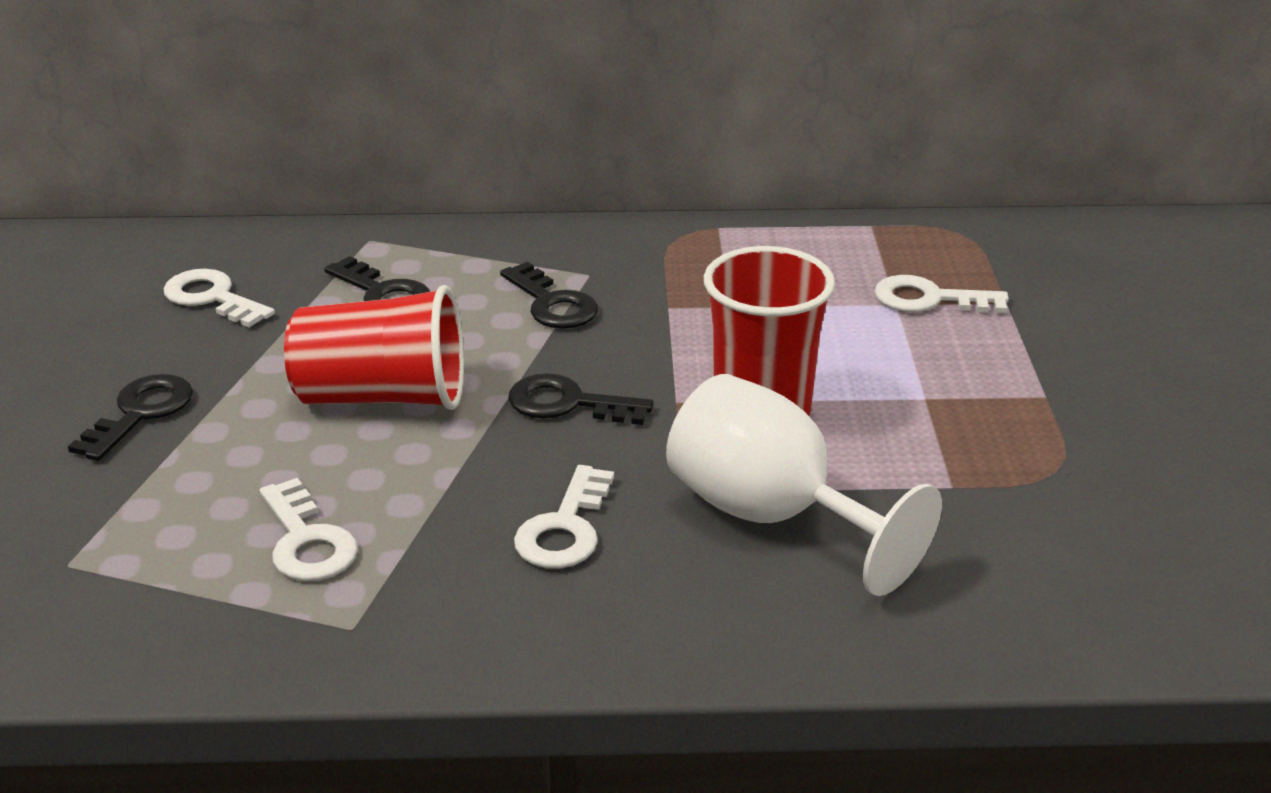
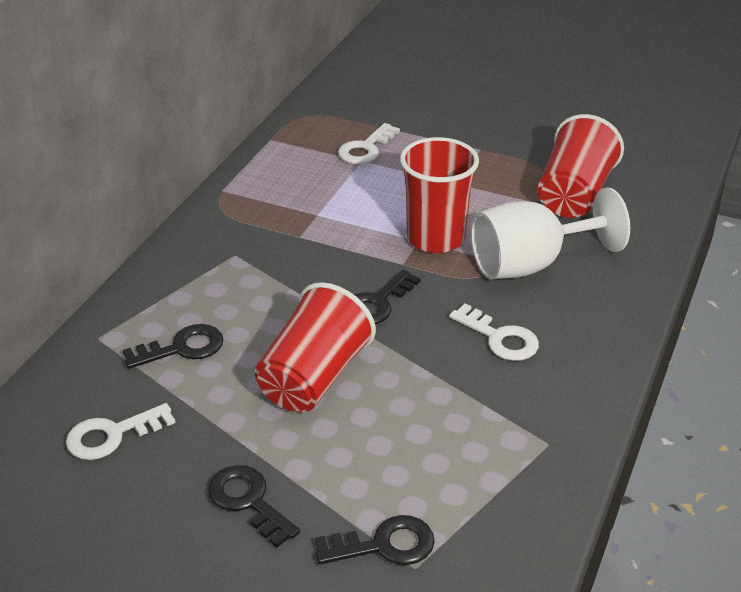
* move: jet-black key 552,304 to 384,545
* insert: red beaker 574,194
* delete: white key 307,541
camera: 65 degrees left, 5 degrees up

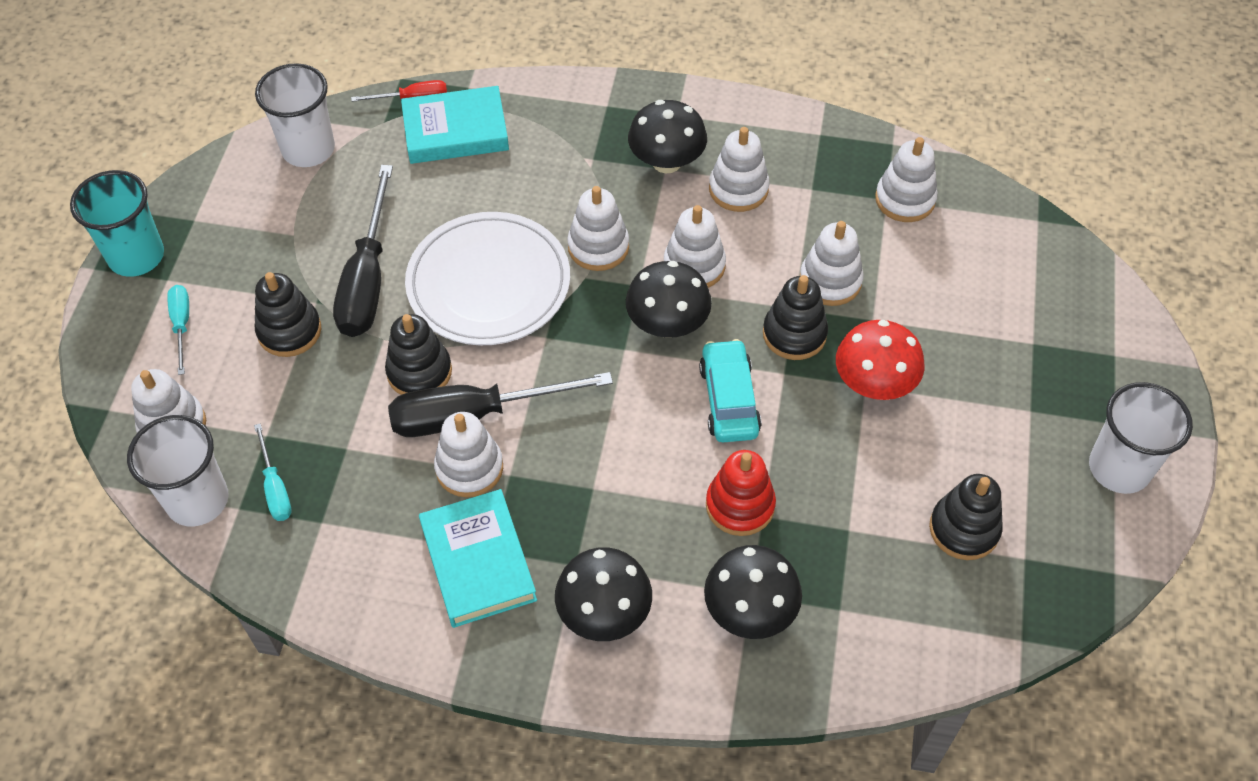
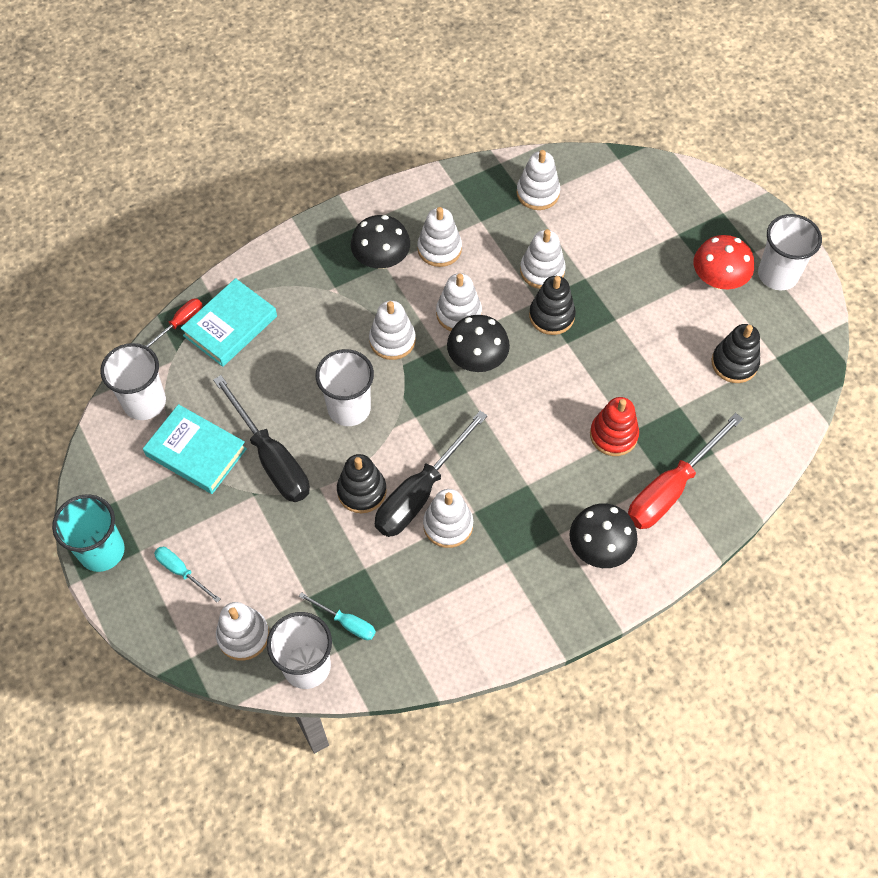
* move: aqua hardback 478,562 to 196,452
* replace: white flat dish 488,283 to white beaker 349,408
* replace: jet-black mushroom 750,610 to red flat screwdriver 671,488
* move: red mushroom 874,384 to 718,280
* delete: jet-black stacking toy 289,331
* delete: aqua car 729,399
camera: 40 degrees left, 5 degrees up

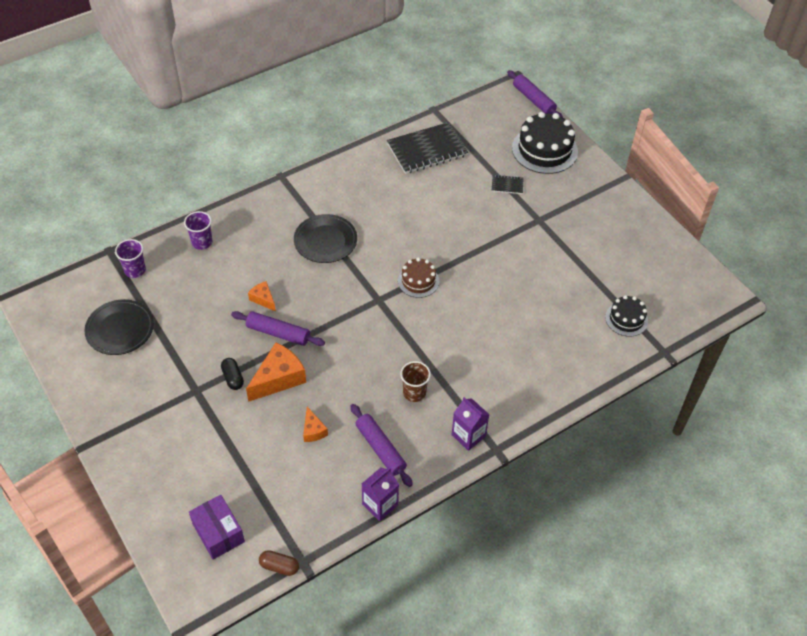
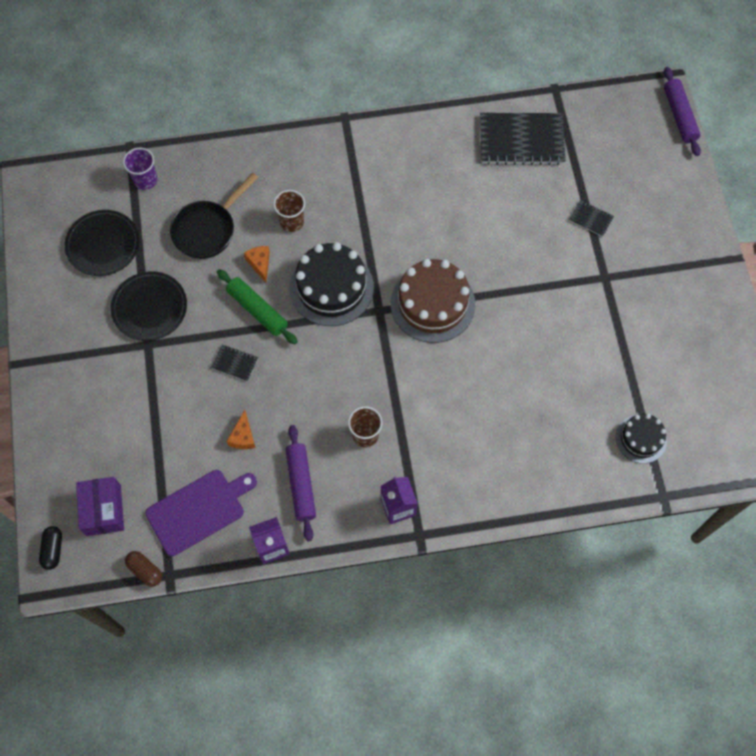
* move: jet-black capsule 233,378 to 53,549
* move: jet-black flat dish 325,241 to 150,308
* insert: purple bread board 198,510
* insert: jet-black frying pan 208,229
* replace: orange cheese 279,378 to jet-black notepad 235,363
* recolor: purple rolling pin 278,333 to emerald rolling pin 257,310
* insert: brown beaker 292,222
* move: jet-black layer cake 544,150 to 331,287
* resize: brown layer cake 418,281 = 432,303 x1.75
* delete: purple beaker 202,242
camera: 25 degrees right, 15 degrees up

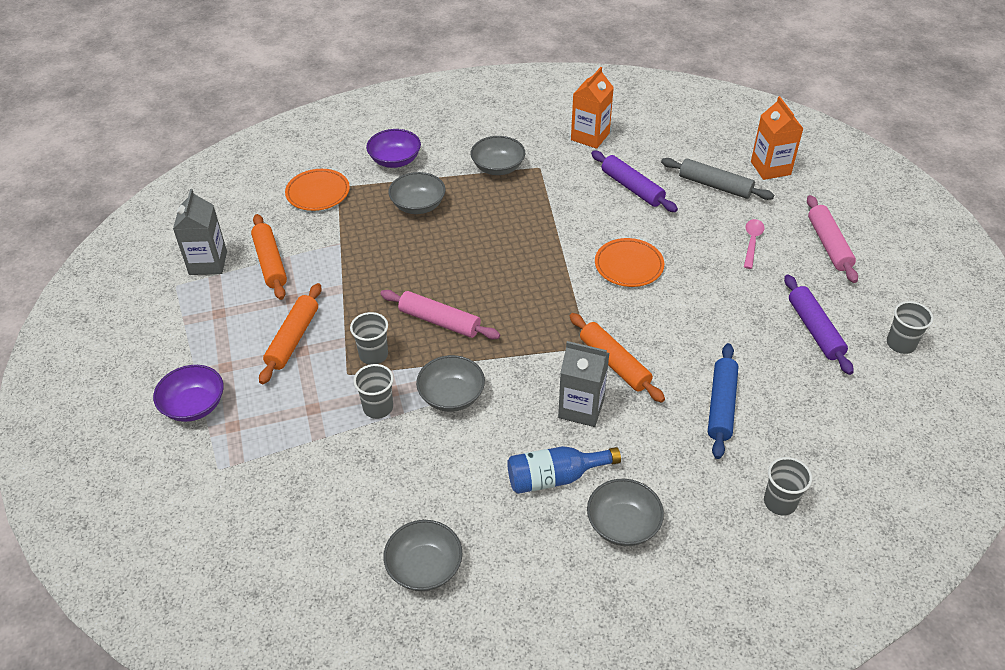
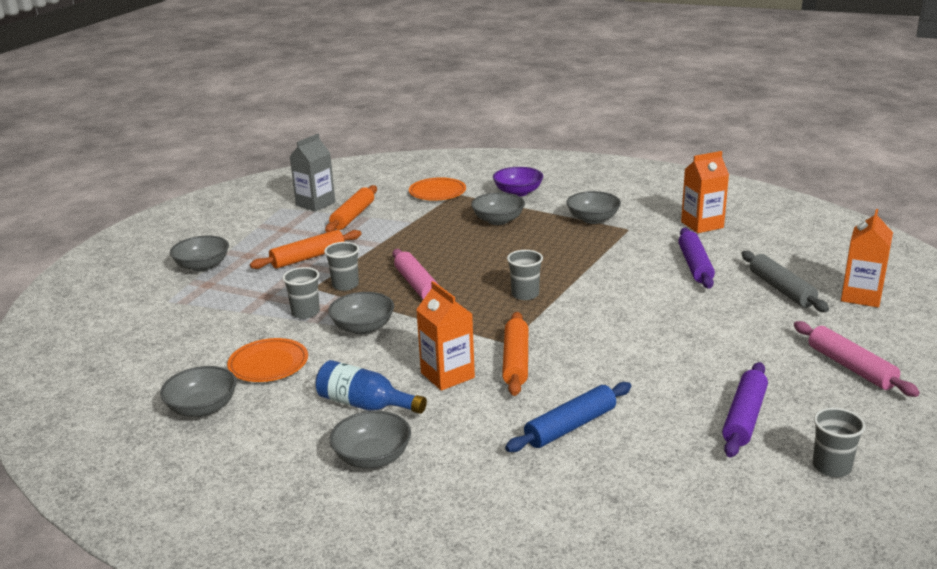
* recolor: purple serving bowl 194,405 to ash-grey serving bowl 202,266
* move: orange flat dish 629,265 to 268,364
* recolor: ash-grey milk carton 581,408 to orange milk carton 447,375
* move: ash-grey beaker 780,502 to 525,294
* rotate: rosy rolling pin 828,245 = 850,367 60 degrees counterclockwise
* delete: rosy teaspoon 752,242
camera: 40 degrees right, 20 degrees down

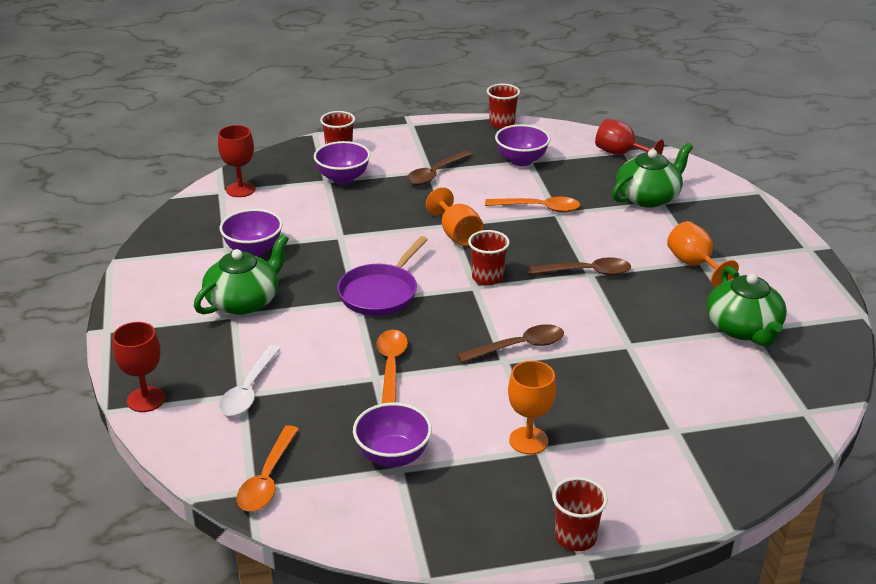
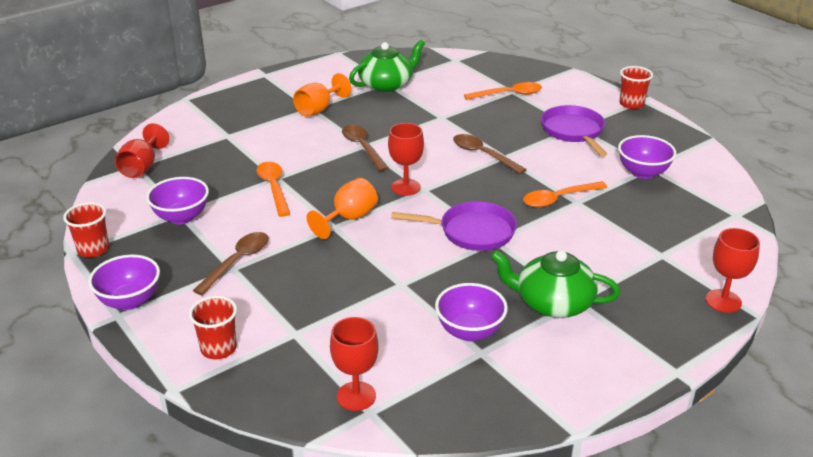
* move: purple serving bowl 343,178 to 130,301
* rotate: brown teaspoon 435,173 = 237,262 75 degrees counterclockwise
* replace: red beaker 487,277 to red chalice 406,187
* move: orange teaspoon 267,478 to 508,94
* replace: orange chalice 528,441 to purple frying pan 573,131
* delete: white teaspoon 249,389
* delete: emerald teapot 648,197
camera: 115 degrees left, 0 degrees up

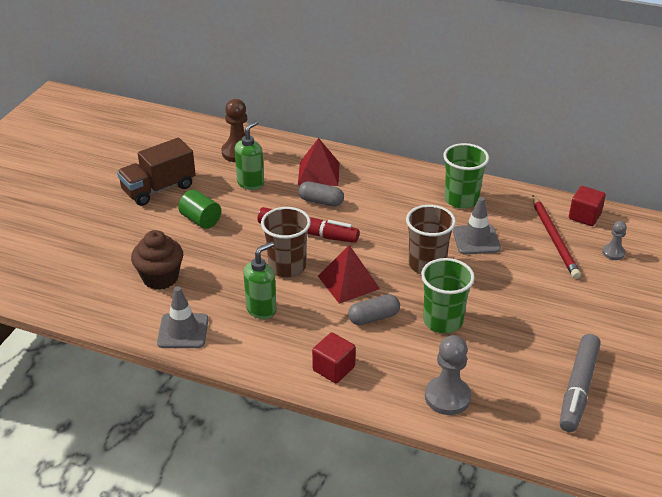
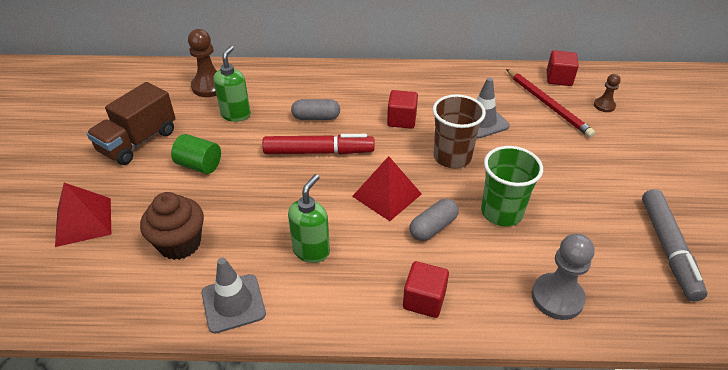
* move: red pyramid 318,173 to 83,221
* insert: red block 401,120
* recolor: ash-grey chess pawn 613,253 to brown chess pawn 604,106
* delete: brown beaker 287,267
* delete: emerald beaker 461,200
camera: 20 degrees left, 5 degrees up

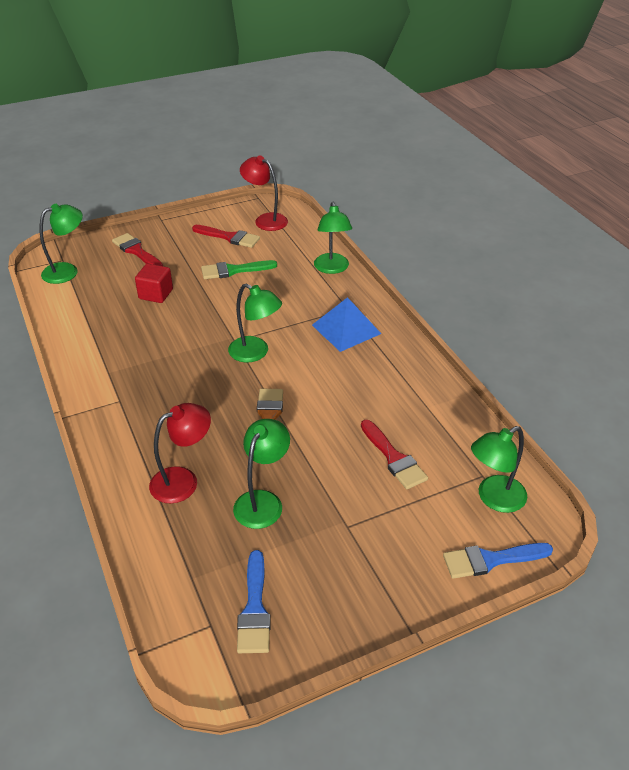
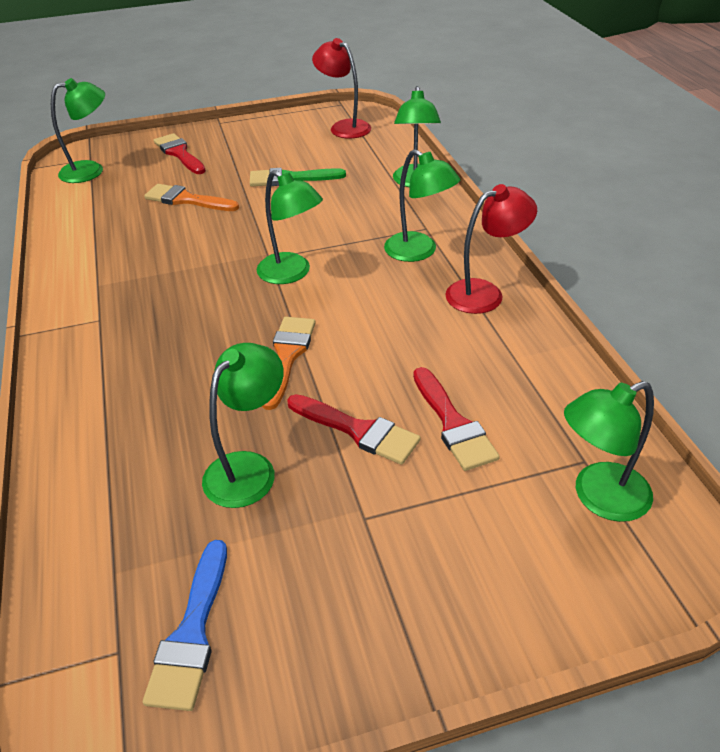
* replace: red block 156,294 to orange brush 187,200
* move: red brush 229,237 to 358,430
* replace: blue pyramid 346,329 to emerald desk lamp 419,252
* move: red desk lamp 183,480 to 485,293
* delete: blue brush 491,560
camera: 10 degrees right, 0 degrees up

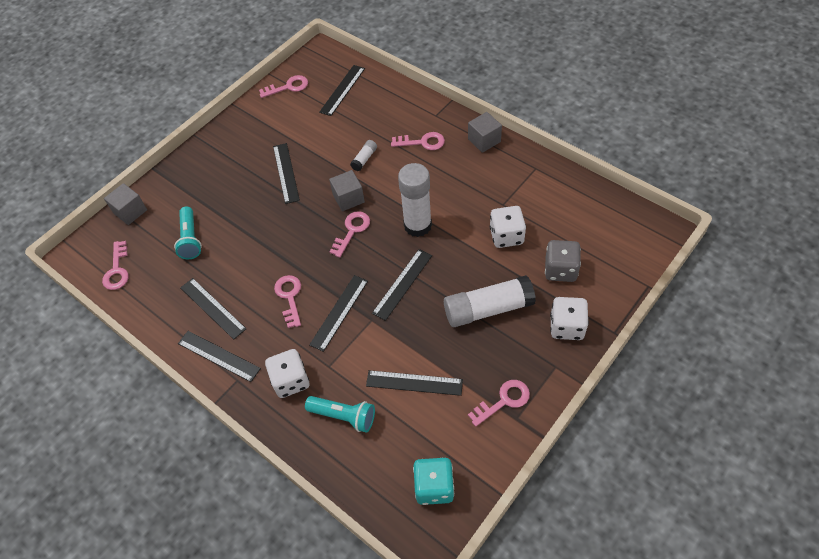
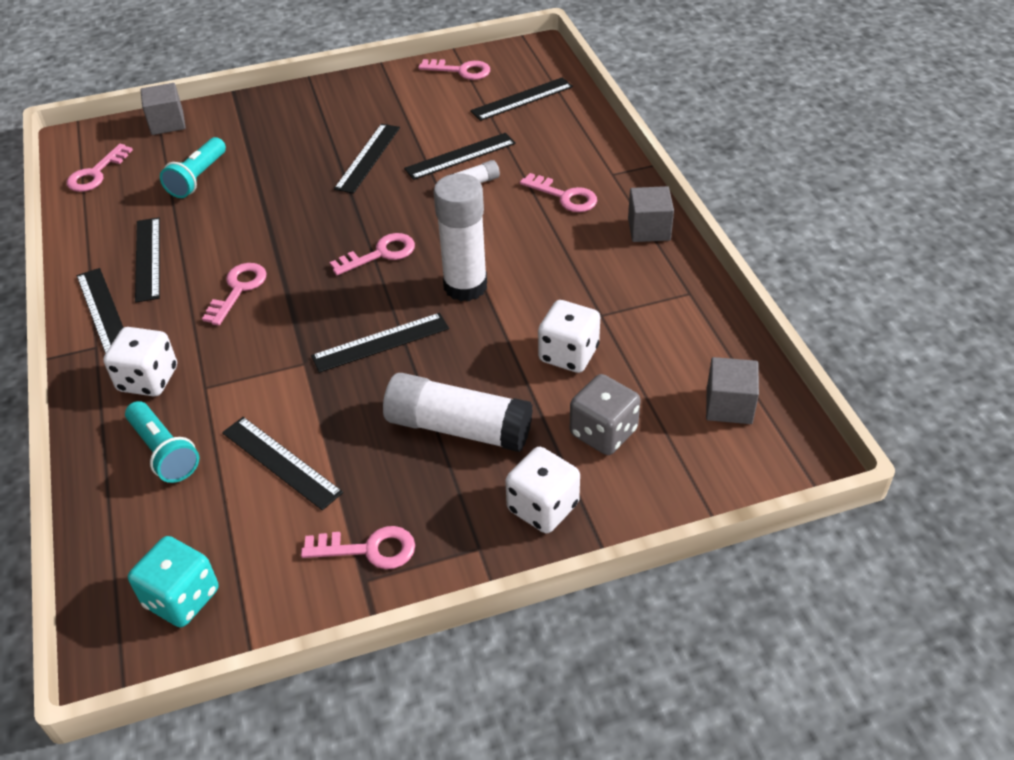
* move: jet-black ruler 339,312 to 460,156
* move: ash-grey block 348,198 to 729,405
camera: 30 degrees right, 10 degrees down

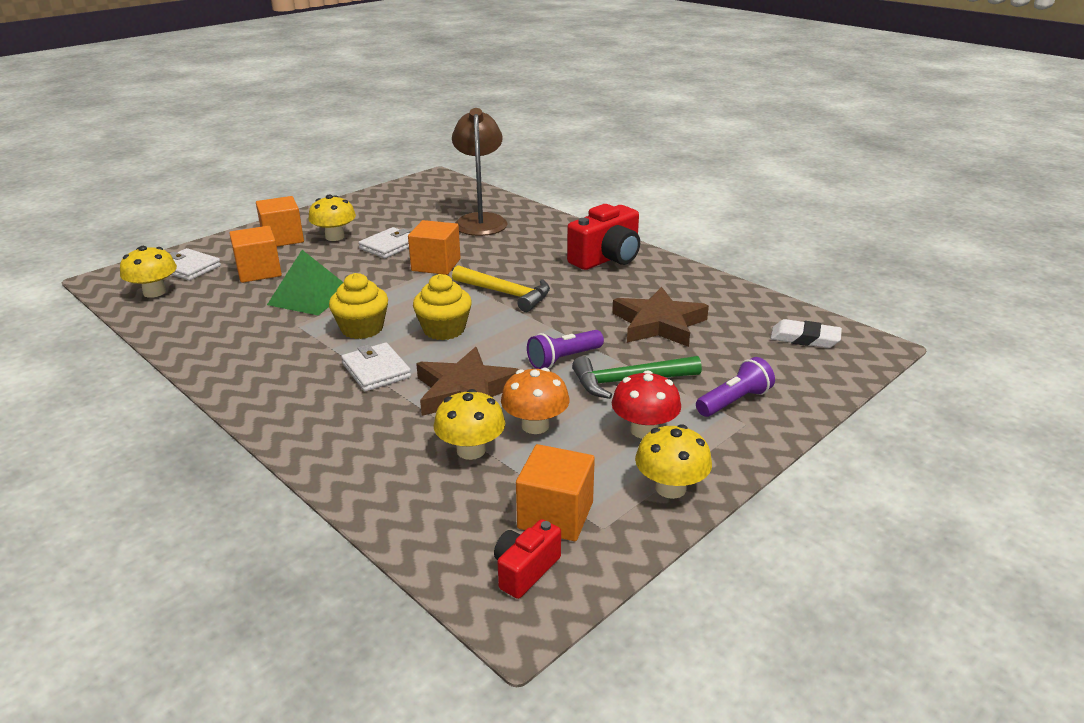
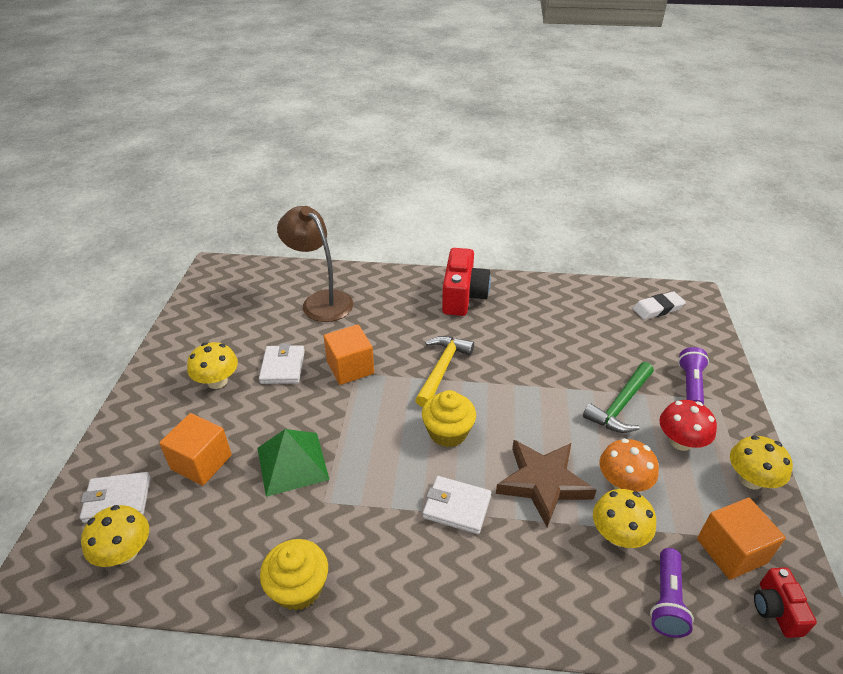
* move: golden muffin 362,328 to 298,587
* rotate: golden carpenter's hammer 506,294 = 442,369 60 degrees counterclockwise
* move: purple torch 563,359 to 666,600
* delete: orange block 282,238
* delete: brown star shape 659,324
camera: 40 degrees left, 10 degrees up

